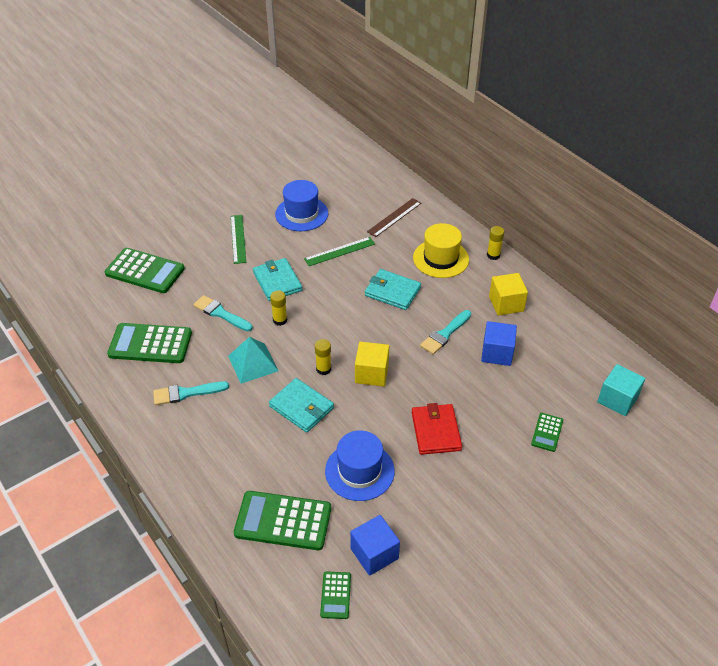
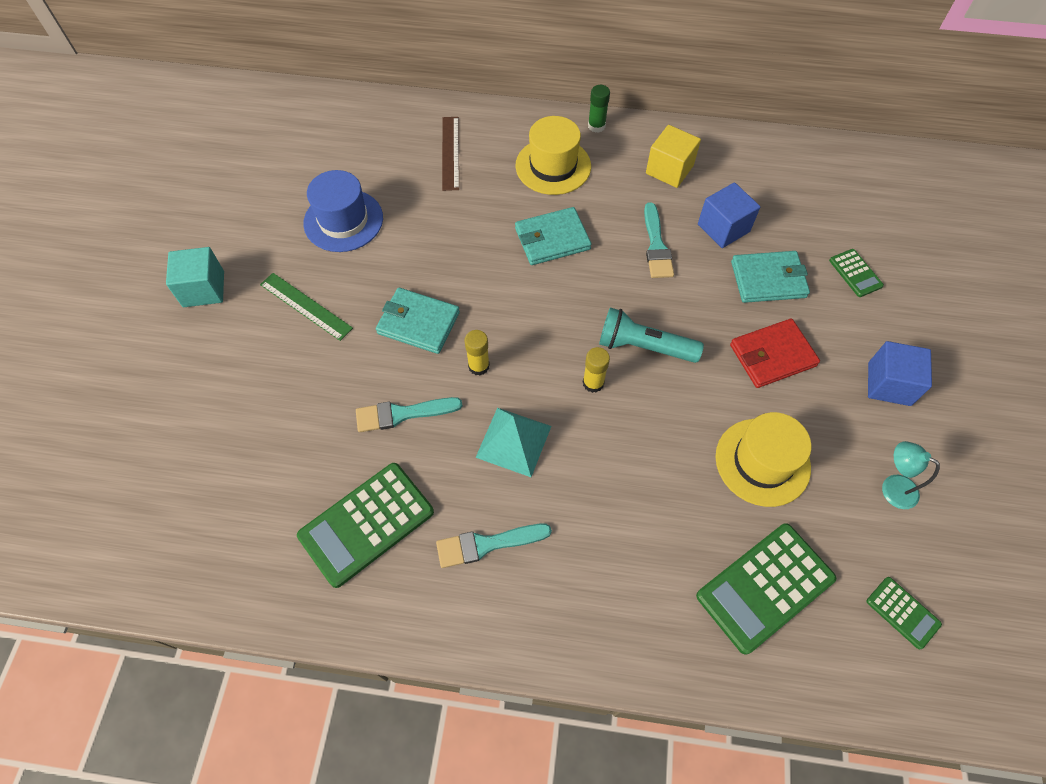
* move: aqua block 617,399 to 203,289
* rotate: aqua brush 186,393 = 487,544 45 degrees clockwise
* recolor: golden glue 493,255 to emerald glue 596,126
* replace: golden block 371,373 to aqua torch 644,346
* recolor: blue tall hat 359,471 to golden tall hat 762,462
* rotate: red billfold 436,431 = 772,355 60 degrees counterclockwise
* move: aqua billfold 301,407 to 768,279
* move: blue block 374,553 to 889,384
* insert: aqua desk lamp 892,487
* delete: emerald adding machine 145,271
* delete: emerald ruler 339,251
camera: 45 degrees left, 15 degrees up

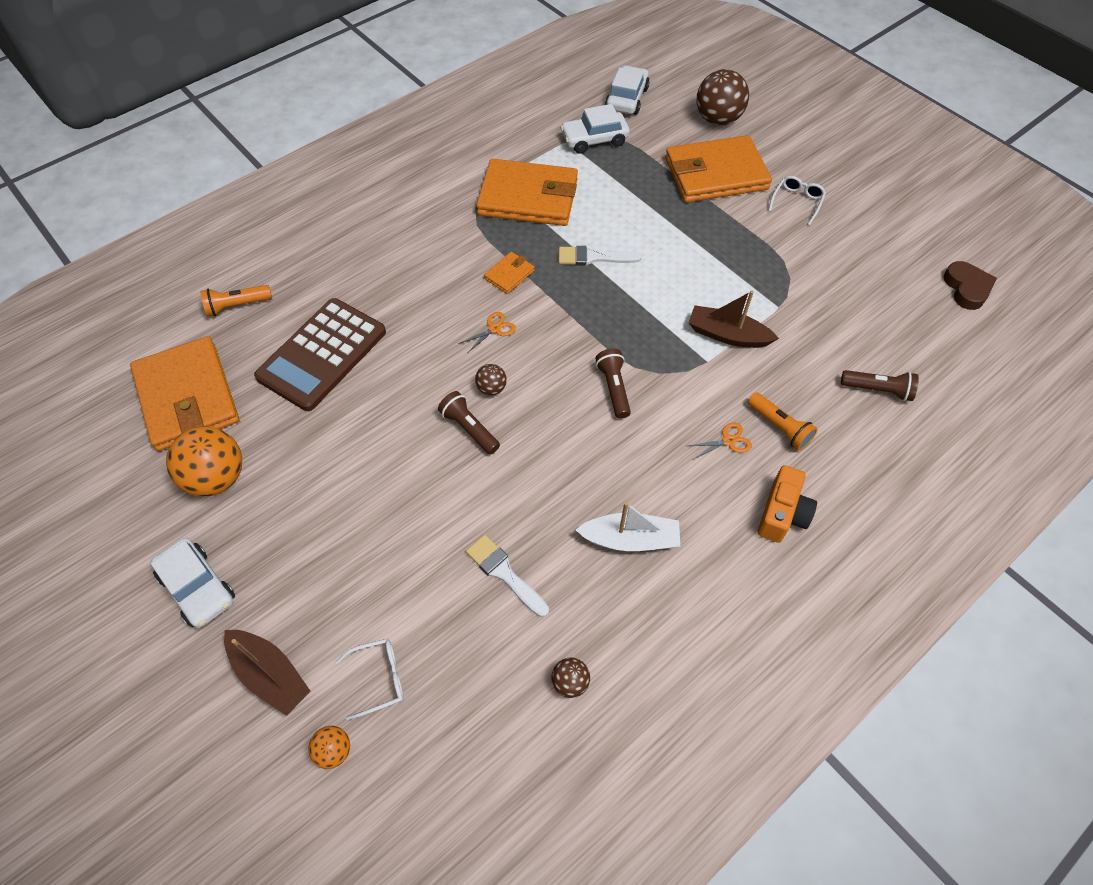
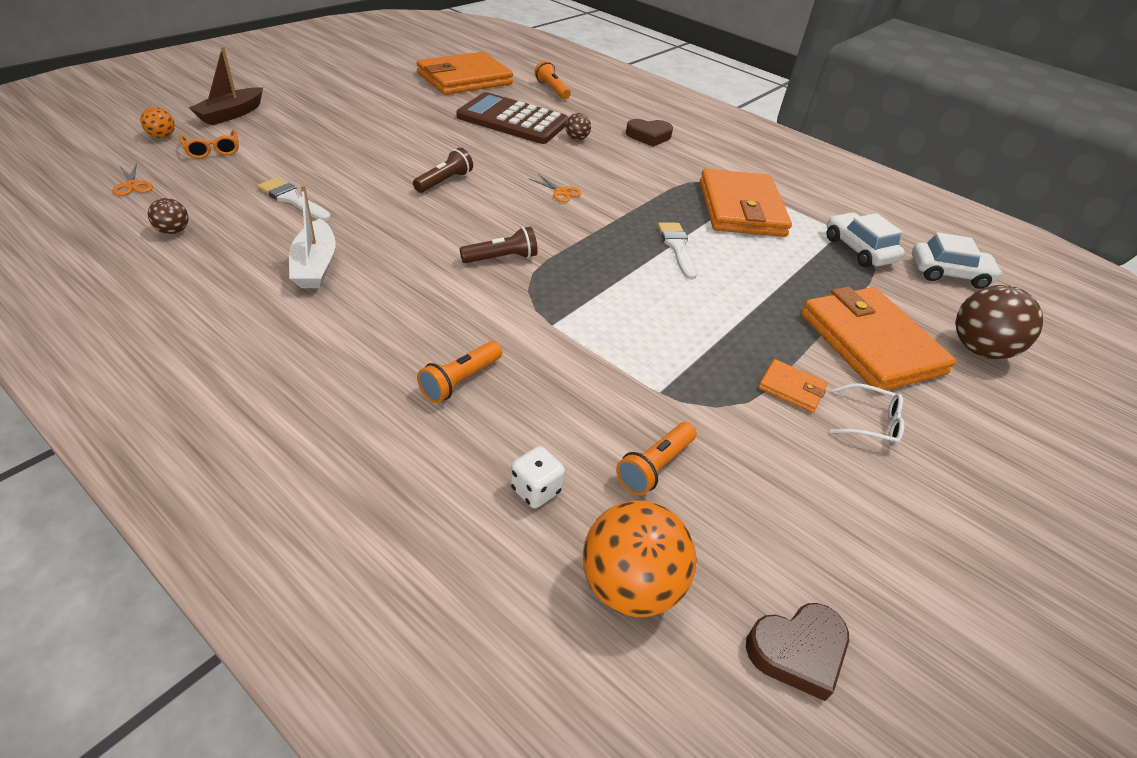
* move: orange shears 728,441 to 132,185
* recolor: white eyeglasses 379,678 to orange eyeglasses 212,150
* rotate: white brush 504,573 = 292,199 90 degrees counterclockwise
* replace: brown torch 878,390 to white game die 535,490
* move: brown sphere 491,388 to 576,139
* move: orange sphere 217,478 to 629,585
* insert: orange torch 654,466
* insert: brown heart shape 649,136
* move: orange billfold 509,274 to 791,388
* delete: white car 198,587
* delete: brown boat 727,335
* delete: orange camera 782,513
camera: 75 degrees right, 15 degrees down

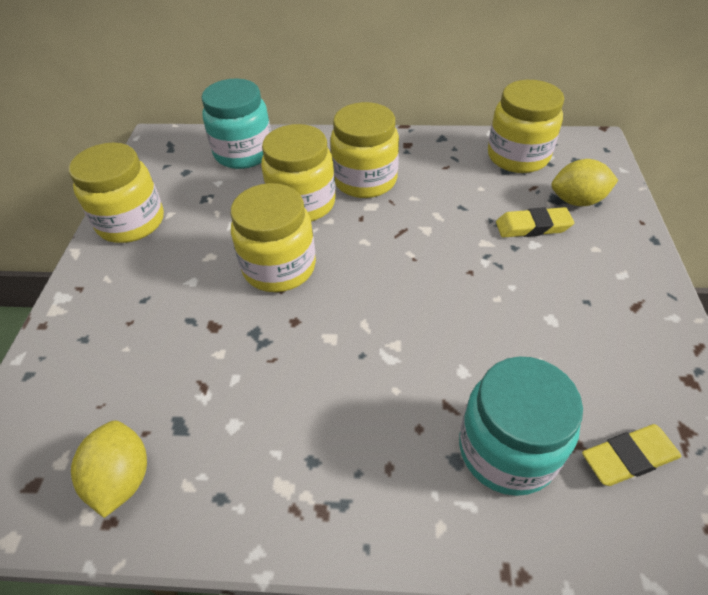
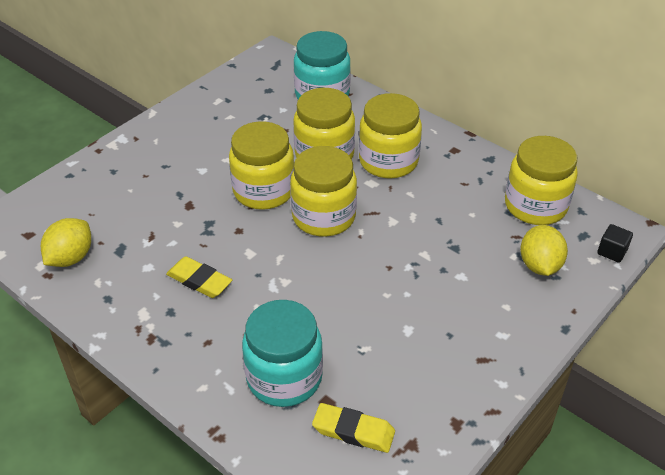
* move: golden gum eraser 532,227 to 199,281
* move: golden jam jar 131,222 to 324,217
* rotate: golden toy lemon 577,201 = 539,265 60 degrees clockwise
* insert: jet-black block 612,251
camera: 35 degrees right, 5 degrees down

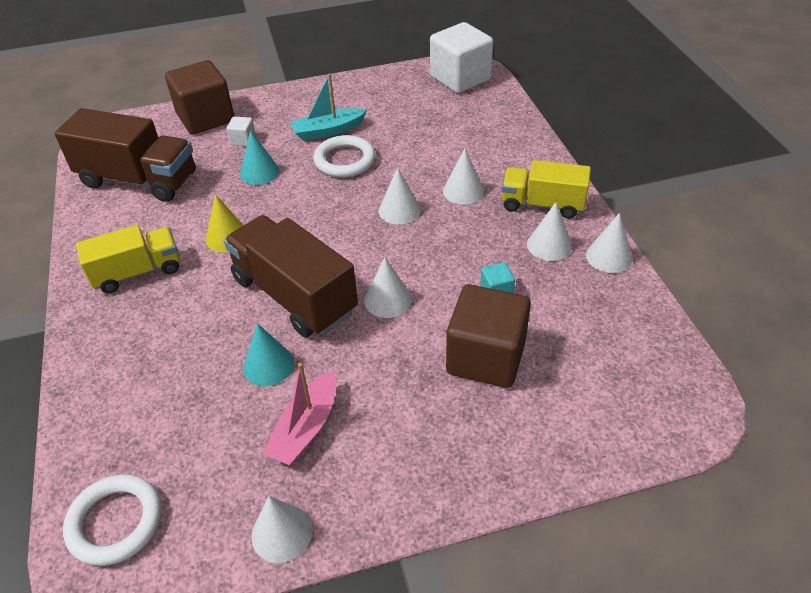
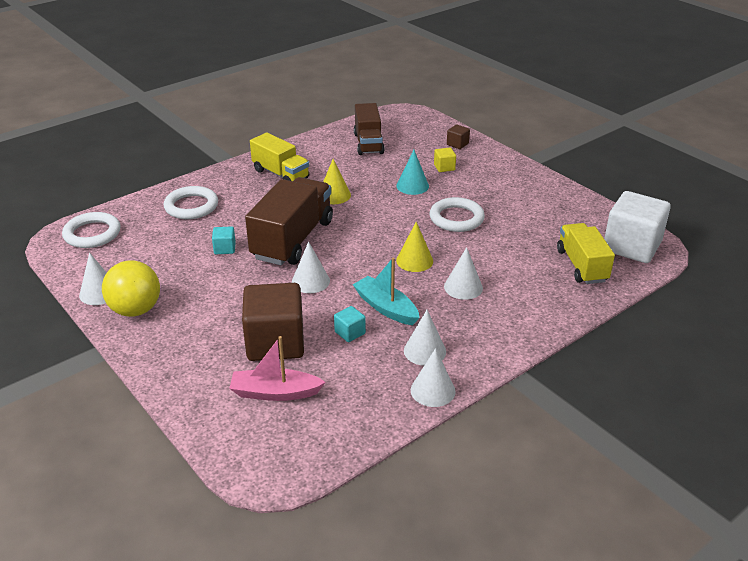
* insert: golden sphere 136,310
* insert: white hoop 191,206
* replace: aqua cone 268,365 to aqua block 225,248
* move: rosy boat 306,428 to 275,392
* move: aqua boat 328,131 to 386,308
* resize: brown toy truck 138,180 = 368,143 x0.65
* recolor: white cone 399,210 to golden cone 414,260
* recolor: white block 243,140 to golden block 444,167
* resize: brown block 205,118 = 457,144 x0.43
* move: golden toy truck 542,204 to 581,266
camera: 65 degrees right, 10 degrees down

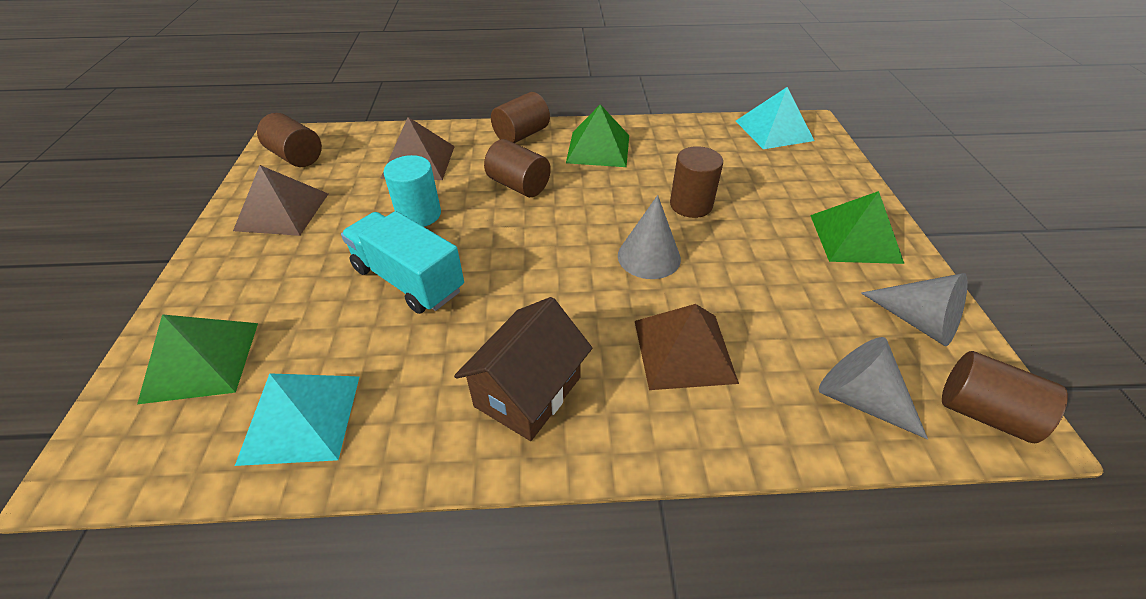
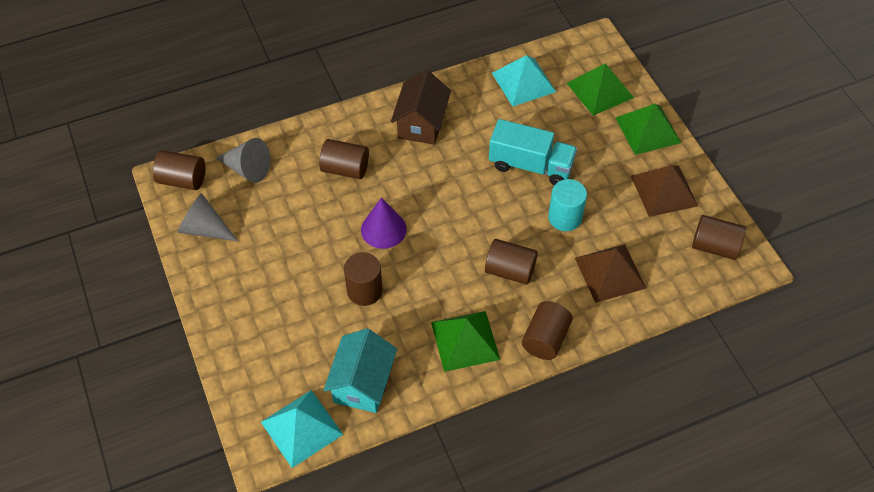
* replace: brown pyramid 684,350 to brown solid cylinder 345,169
* insert: aqua house 362,383
* recolor: ash-grey cone 649,257 to purple cone 383,229
* move: emerald pyramid 855,238 to 648,130
camera: 160 degrees right, 10 degrees up

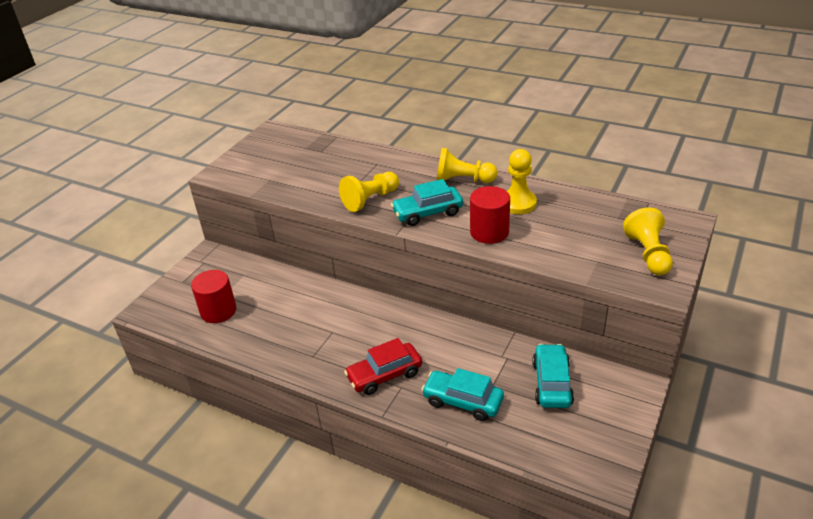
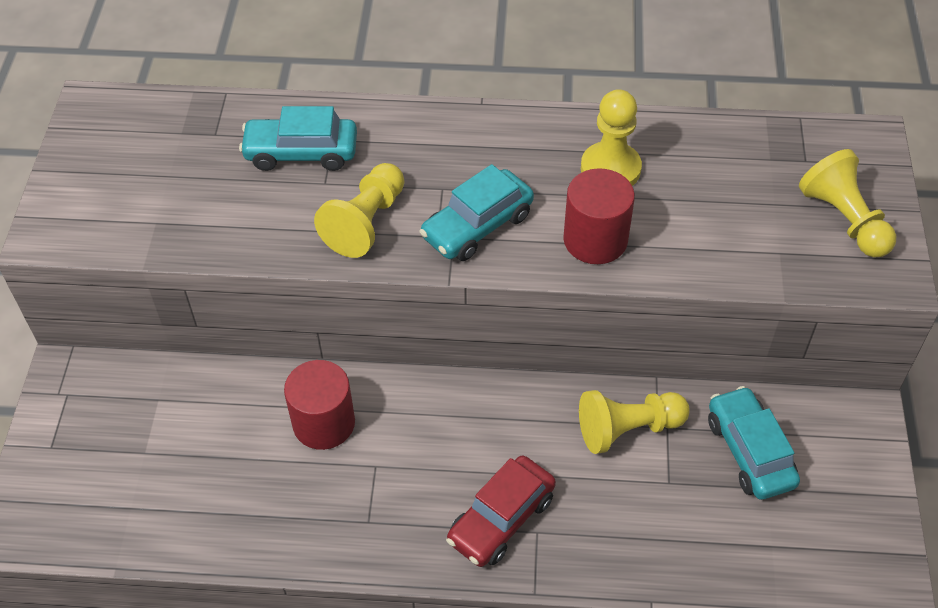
* move: aqua car 462,401 to 301,153
* move: red solid cylinder 218,311 to 324,423
* move: golden chess pawn 462,180 to 628,429
camera: 25 degrees left, 15 degrees up

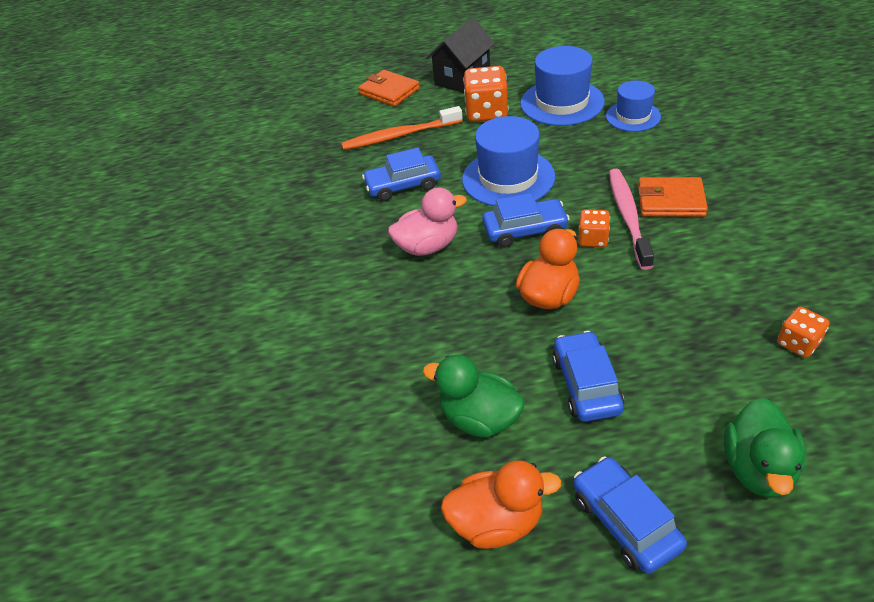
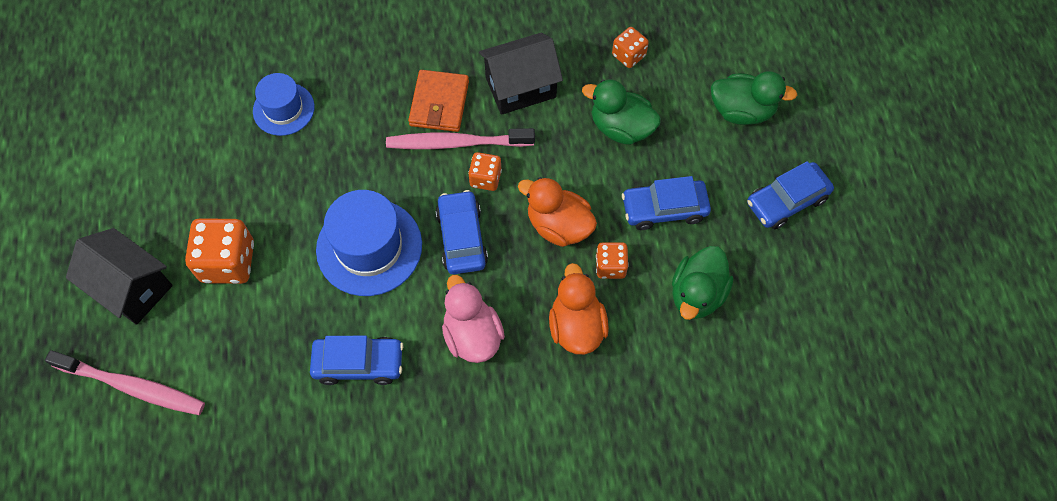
* replace: orange billfold 389,91 to rosy dental brush 132,387
* rotate: blue car 403,185 = 359,363 75 degrees counterclockwise
* insert: jet-black house 520,87
* move: orange rubber duck 497,522 to 576,326
* insert: emerald rubber duck 621,128
* insert: orange game die 610,266
* delete: orange dental brush 399,136
* delete: blue tall hat 562,102
camera: 95 degrees left, 20 degrees up

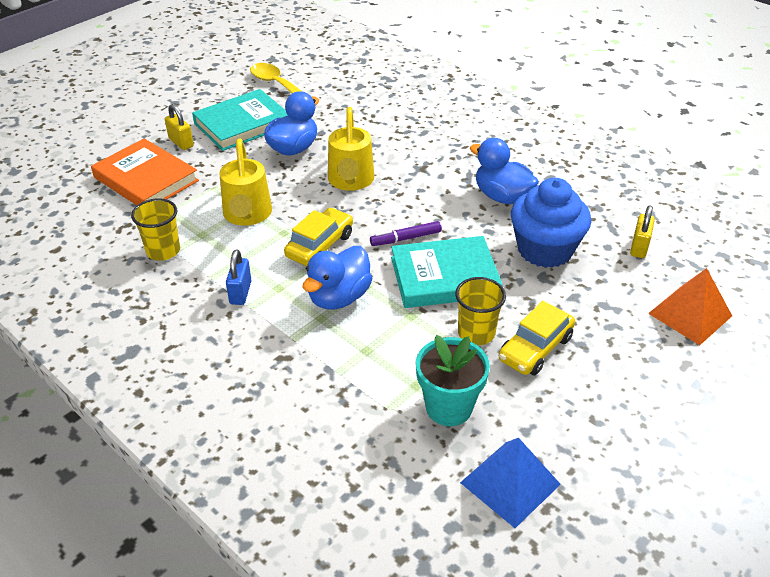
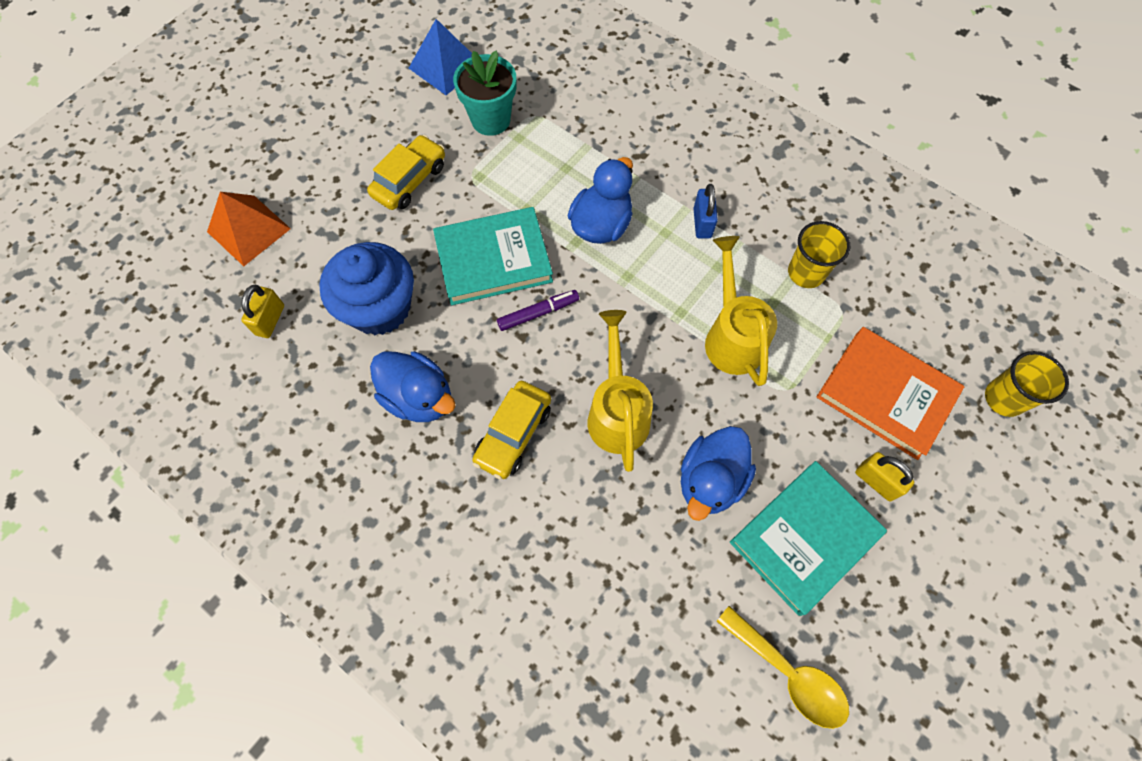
* move: golden car 320,245 to 513,434
* move: golden beaker 476,333 to 1003,398
camera: 175 degrees right, 25 degrees up

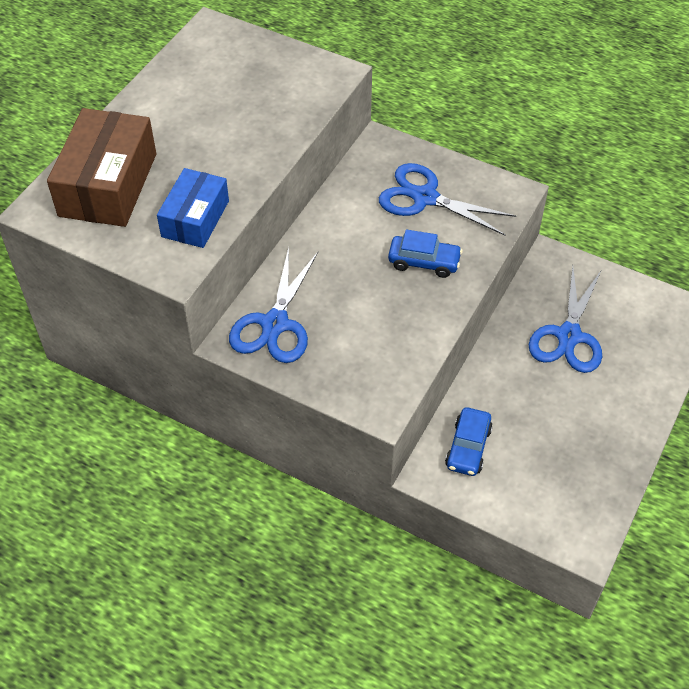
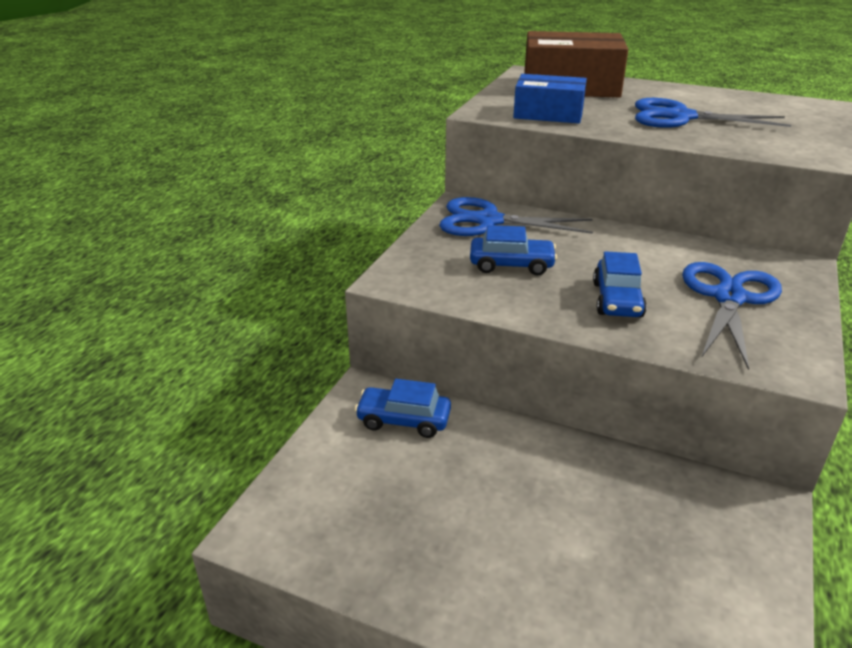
* insert: blue car 511,265
* move: blue shears 569,336 to 680,117
camera: 85 degrees right, 20 degrees down

